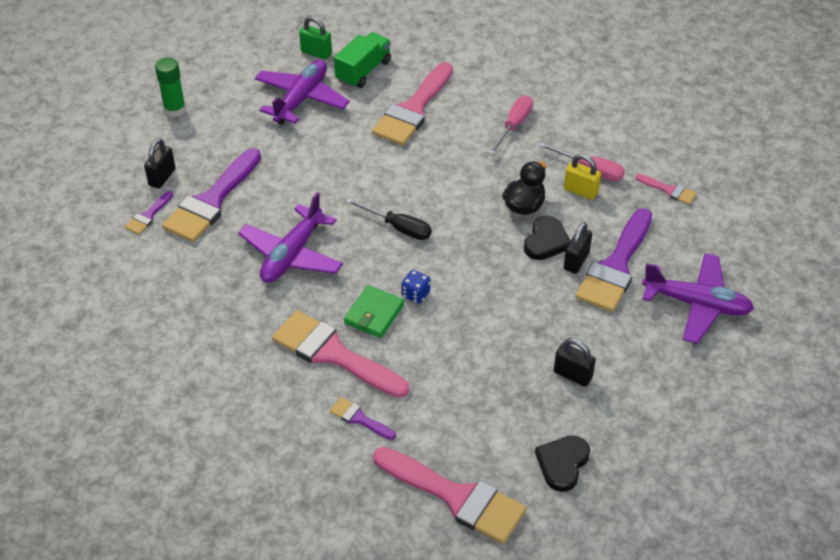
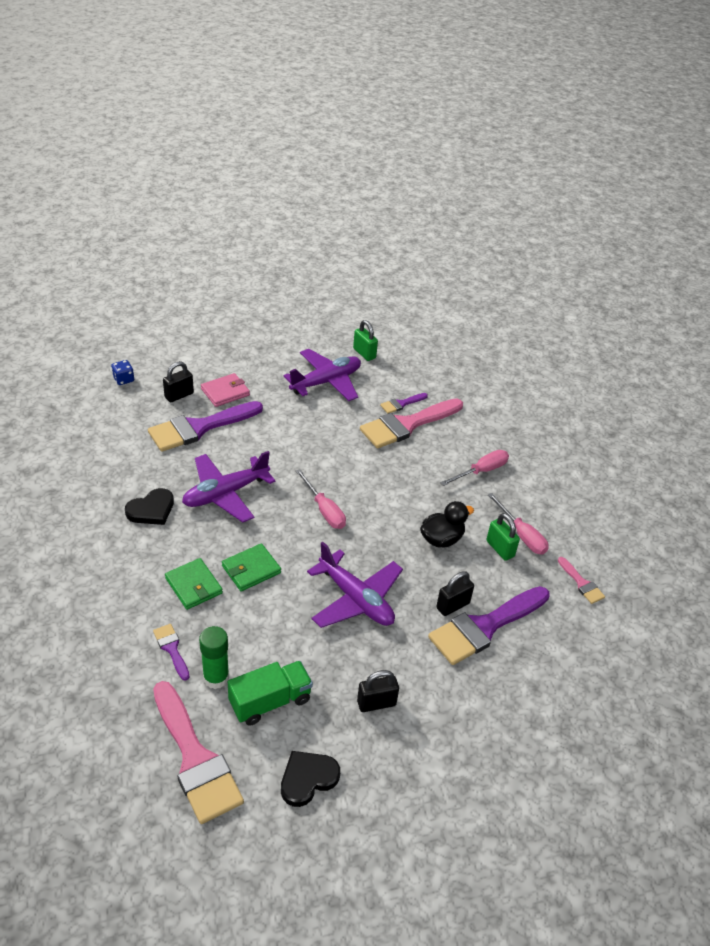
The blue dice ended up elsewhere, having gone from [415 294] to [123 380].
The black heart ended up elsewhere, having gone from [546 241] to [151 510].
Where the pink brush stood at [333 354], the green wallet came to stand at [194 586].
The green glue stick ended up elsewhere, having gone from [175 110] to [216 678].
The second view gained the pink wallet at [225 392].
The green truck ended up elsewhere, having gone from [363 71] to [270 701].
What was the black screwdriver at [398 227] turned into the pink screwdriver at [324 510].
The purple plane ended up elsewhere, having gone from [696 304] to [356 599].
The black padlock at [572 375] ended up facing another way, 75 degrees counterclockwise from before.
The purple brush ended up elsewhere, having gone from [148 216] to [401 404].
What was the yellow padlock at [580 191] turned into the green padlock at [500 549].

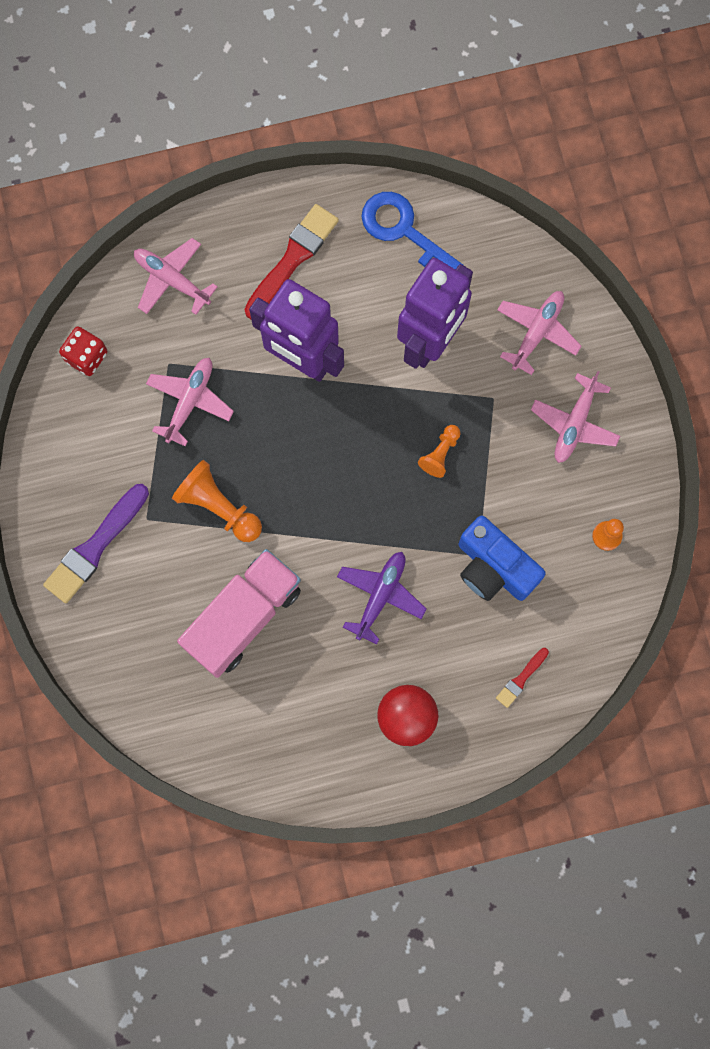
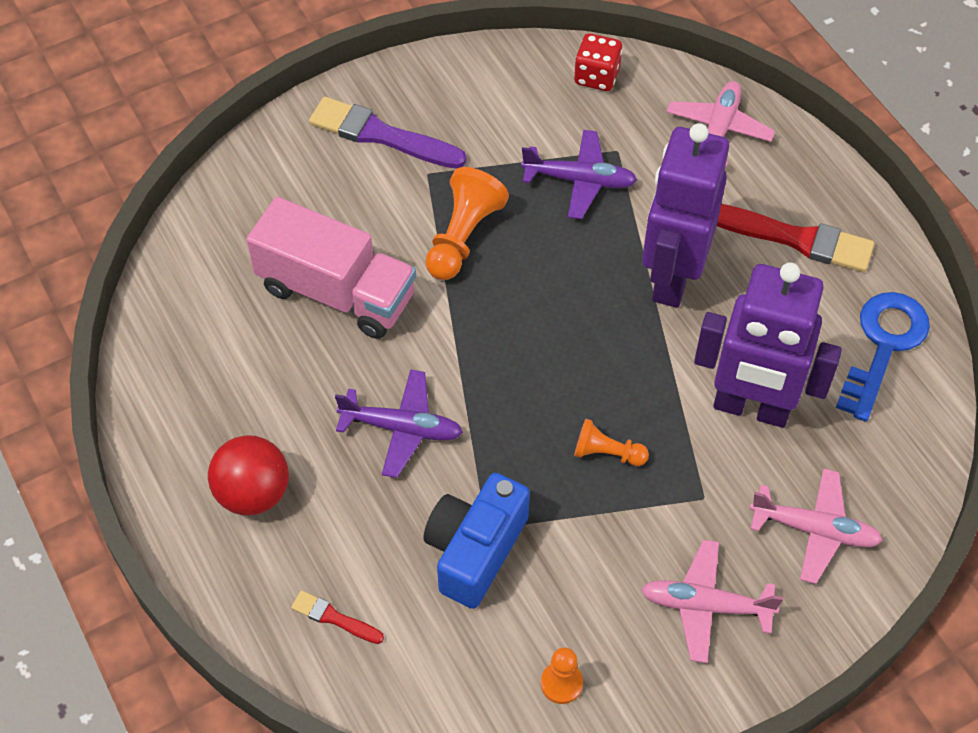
What was the pink plane at [190 401] turned into the purple plane at [580 181].

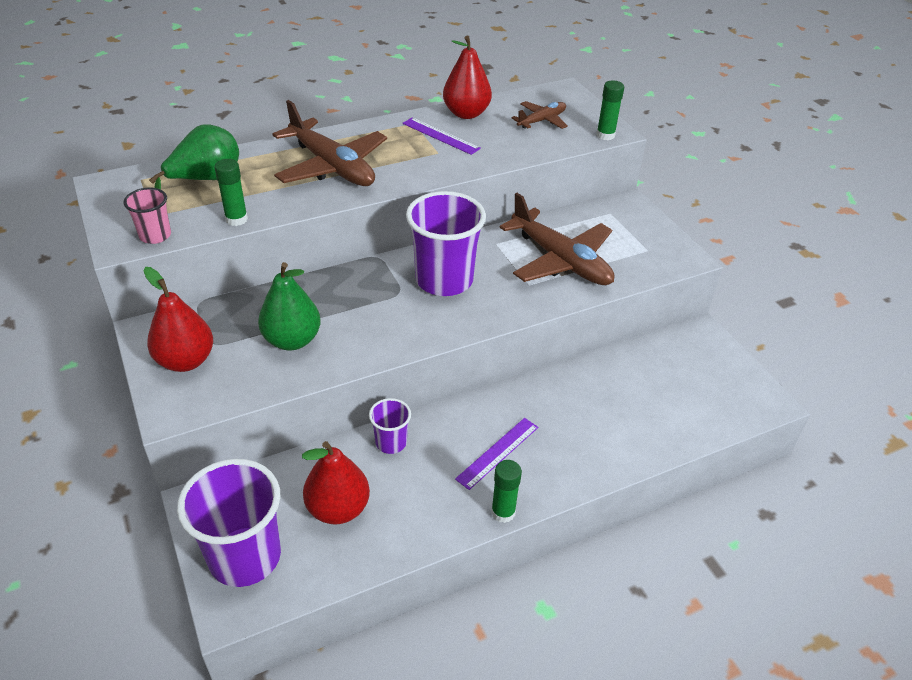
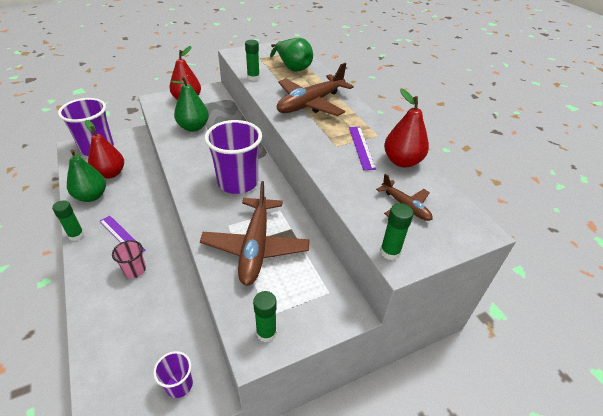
The second view gained the green pear at [91 196].
The pink cup ended up elsewhere, having gone from [155 235] to [135 270].
The purple cup ended up elsewhere, having gone from [391 442] to [179 385].
The brown plane at [561 260] ended up facing another way, 45 degrees counterclockwise from before.
The second view gained the green glue stick at [266 332].
The purple ruler at [440 136] ended up facing another way, 45 degrees counterclockwise from before.

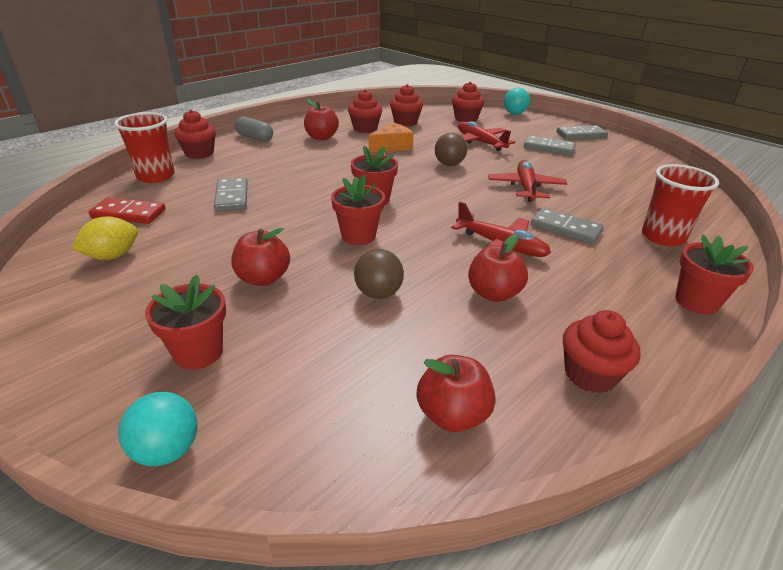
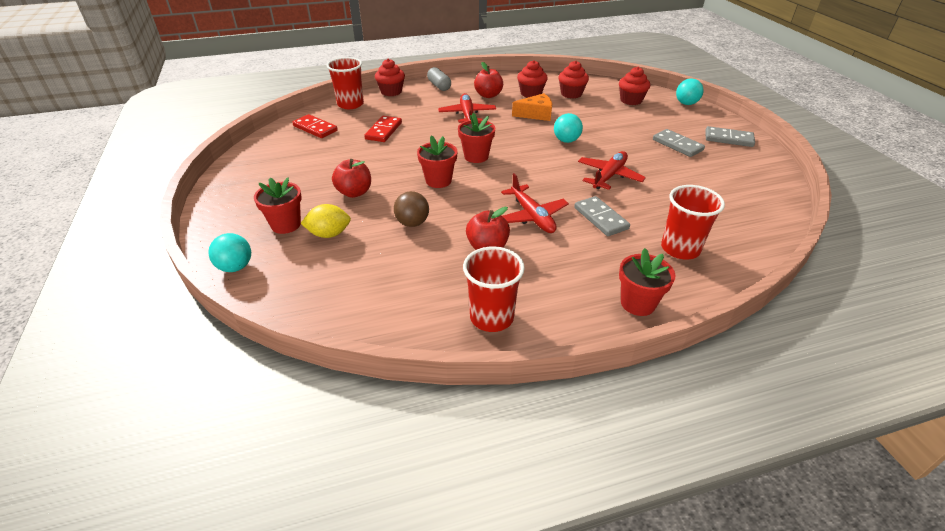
The yellow lemon ended up elsewhere, having gone from [112 256] to [329 234].
What was the grey domino at [231 197] turned into the red domino at [383 131].
The red plane ended up elsewhere, having gone from [480 142] to [467 115].
Where the red cupcake stood at [590 374], the red cup came to stand at [491 317].
What was the brown ball at [449 164] turned into the turquoise ball at [566 141].
The second view lost the red apple at [452 415].

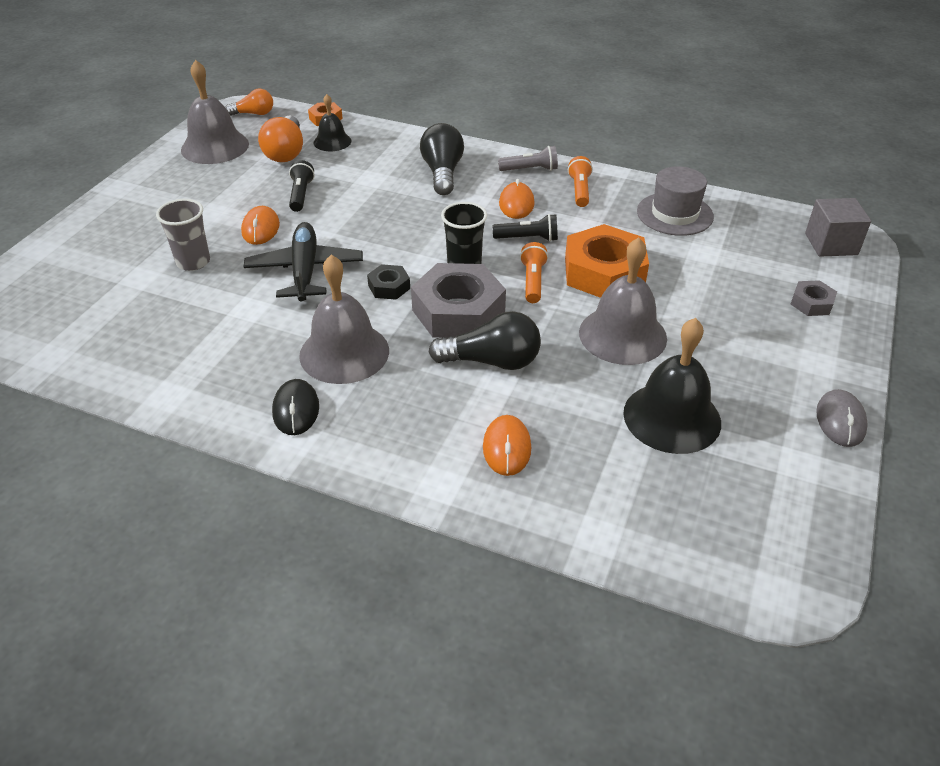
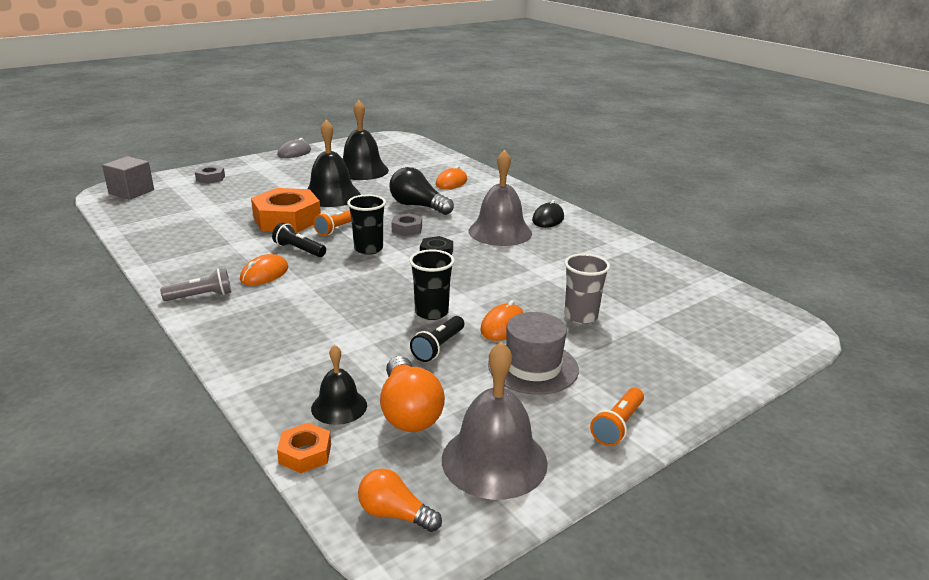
The grey flashlight at [530 169] ended up facing another way, 135 degrees clockwise from before.
What was the grey bell at [622 335] turned into the black bell at [331 195].
The orange light bulb at [286 152] ended up facing another way, 135 degrees clockwise from before.
The size of the grey nut at [458 311] changed by a factor of 0.48.
The second view gained the black cup at [431 312].
The grey hat ended up elsewhere, having gone from [674 214] to [533 367].
The orange flashlight ended up elsewhere, having gone from [580 190] to [617 425].
The second view lost the black plane at [305 270].
The second view lost the black light bulb at [442 173].

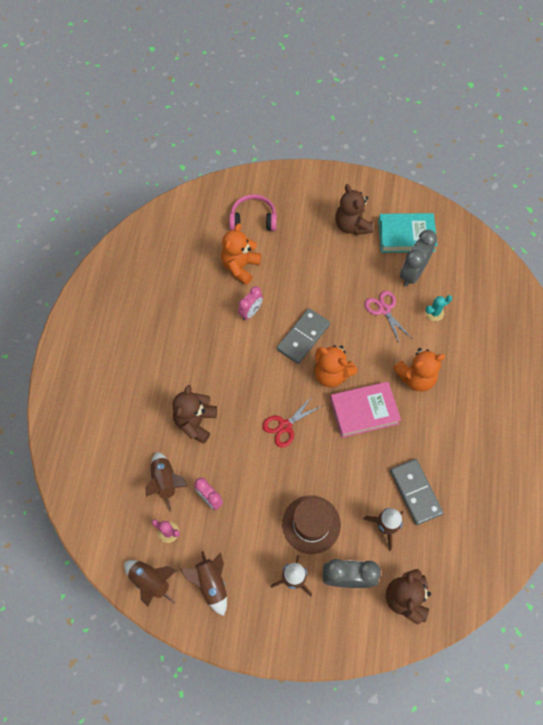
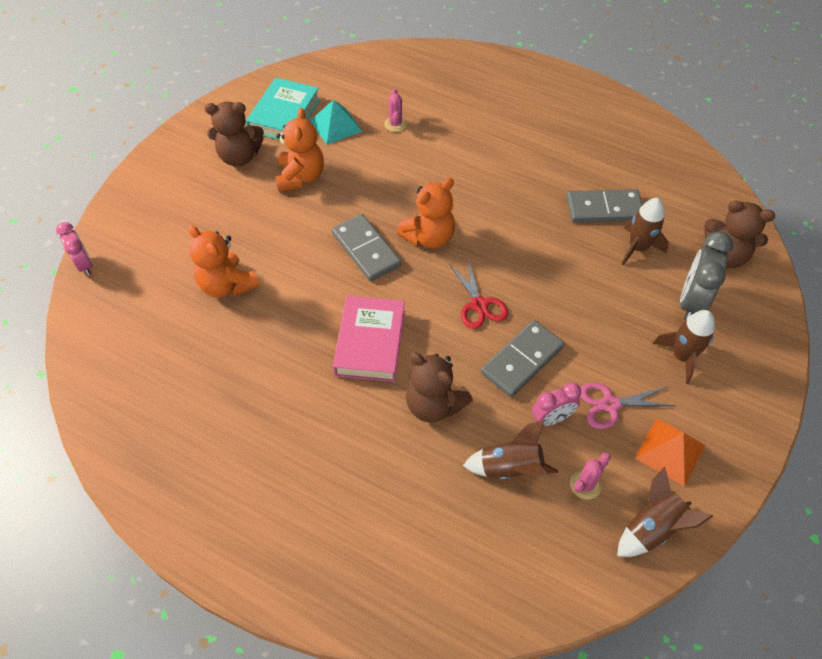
The pink clock ended up elsewhere, having gone from [251 312] to [84 265].
The orange teddy bear ended up elsewhere, having gone from [416 377] to [301 177].
Where the grey clock stood at [412 273], the turquoise pyramid came to stand at [336 125].
The pink book ended up elsewhere, having gone from [364 411] to [370 342].
What was the turquoise cactus at [434 313] turned into the pink cactus at [395 124].
The second view gained the grey domino at [522 360].
The pink scissors ended up elsewhere, having gone from [384 310] to [610 404].
Where the brown rocket stood at [211 583], the orange pyramid came to stand at [670 451].
The second view lost the pink headphones at [253 219].
The second view lost the brown hat at [311 524].

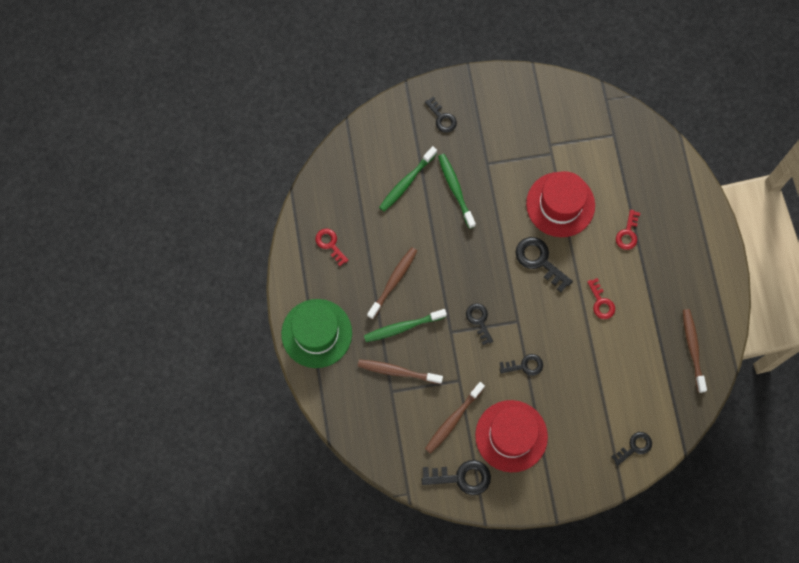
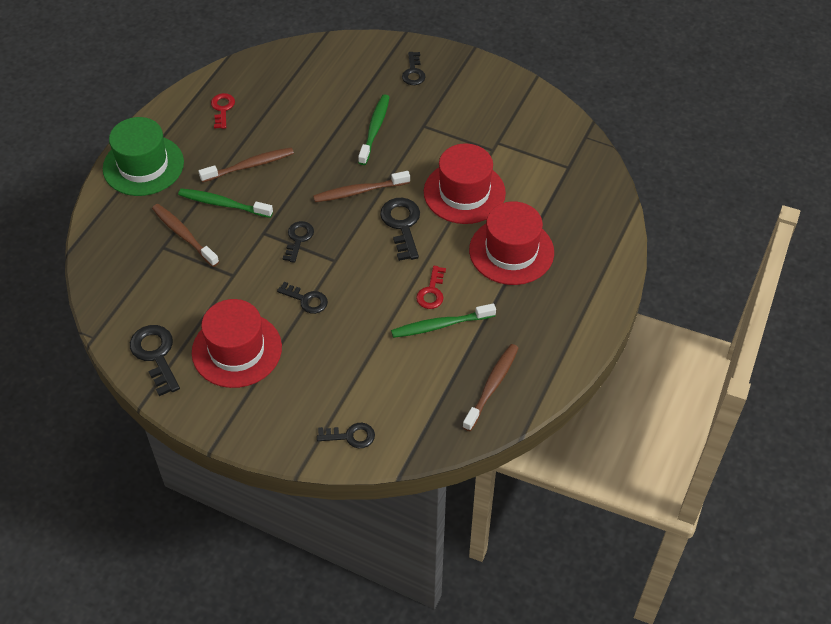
The black key at [461 477] ended up facing another way, 150 degrees counterclockwise from before.
The brown toothbrush ended up elsewhere, having gone from [453 420] to [359 191].
The green toothbrush ended up elsewhere, having gone from [406 182] to [440 325].
Where the red key stood at [628 233], the red hat came to stand at [511 251].

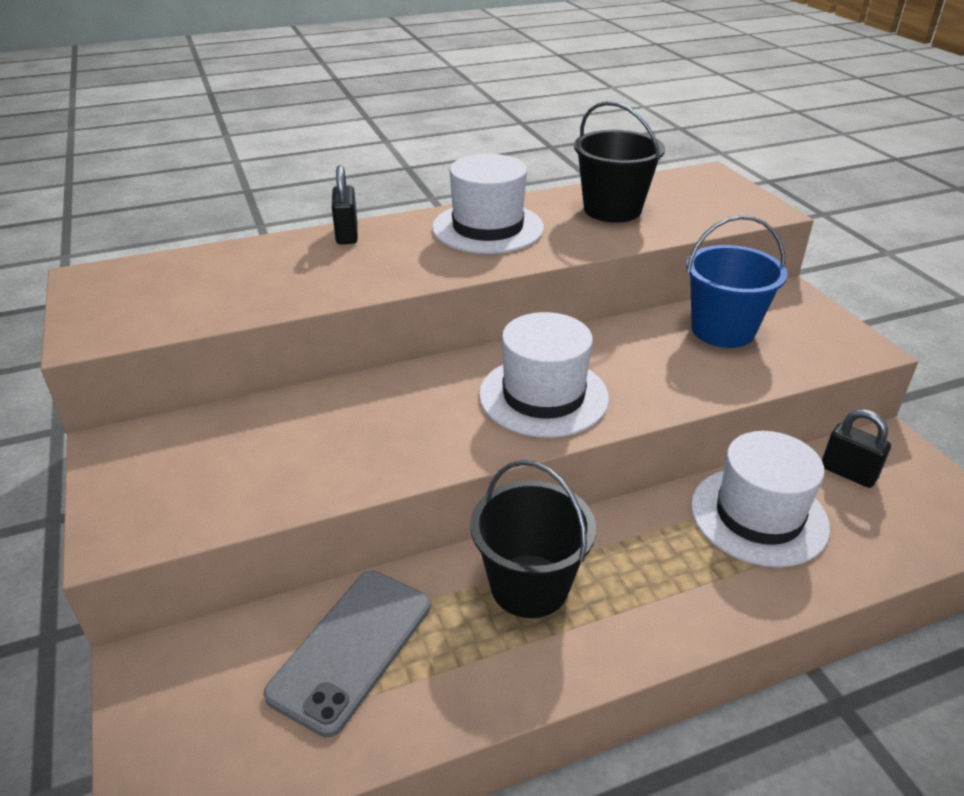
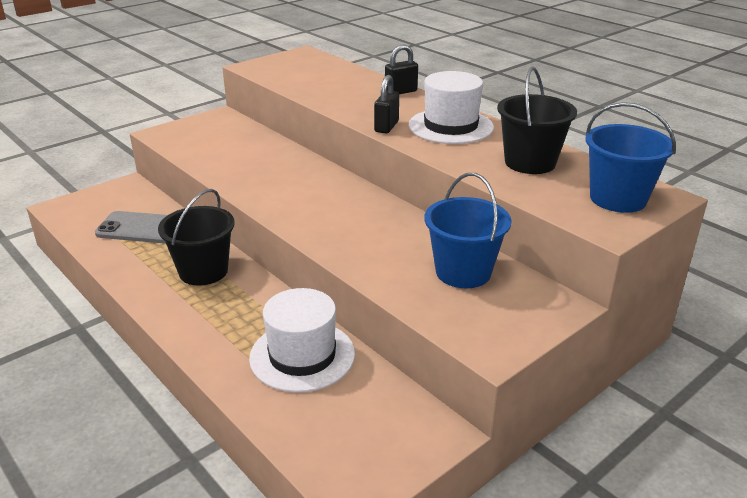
The black padlock ended up elsewhere, having gone from [848 473] to [386 127].
The second view gained the blue bucket at [618 199].
The second view lost the white hat at [543 396].

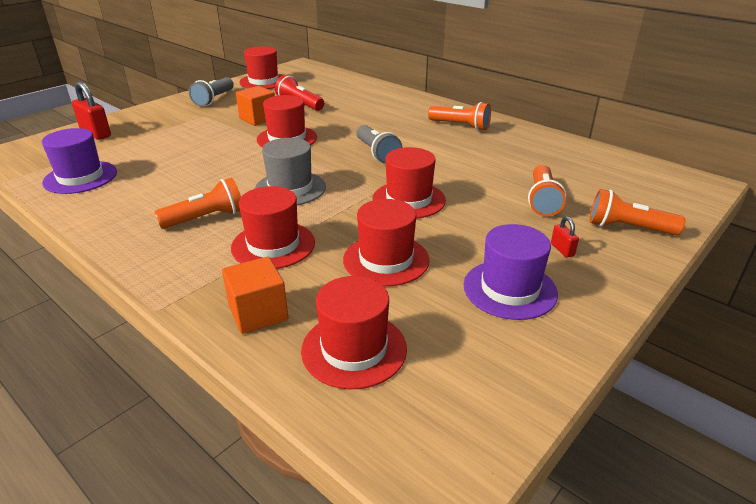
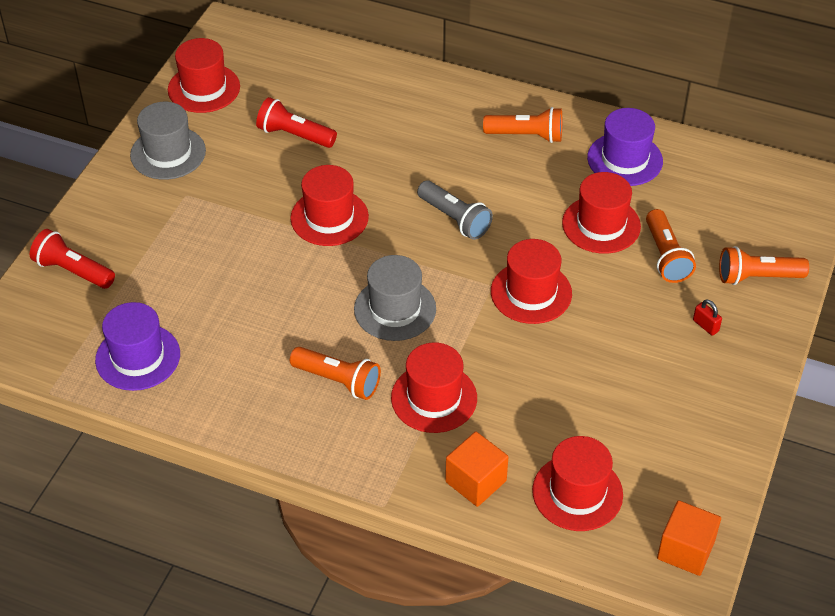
Where the red padlock stood at [95 133], the red flashlight came to stand at [73 271].
Where the grey flashlight stood at [214 99], the grey hat came to stand at [168 153].
The orange flashlight at [206 218] ended up facing another way, 75 degrees clockwise from before.
The red hat ended up elsewhere, having gone from [386 260] to [601 225].
The purple hat ended up elsewhere, having gone from [509 289] to [624 159].
The orange cube ended up elsewhere, having gone from [258 118] to [685 550].

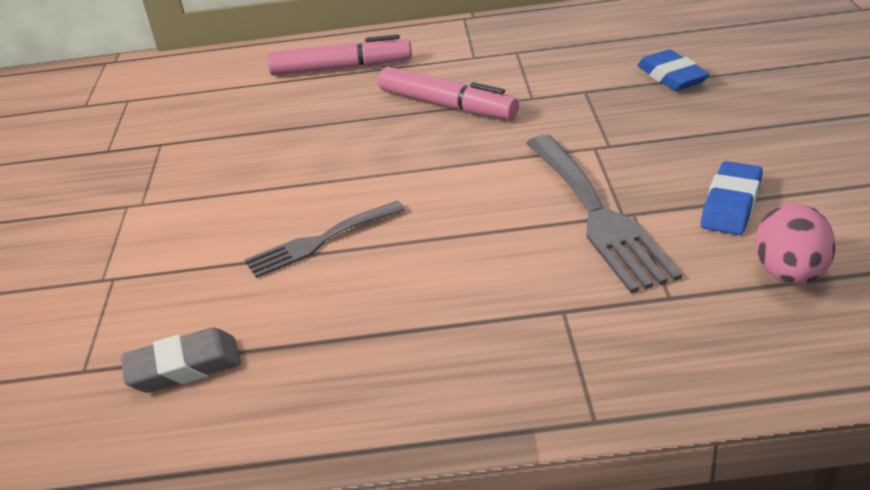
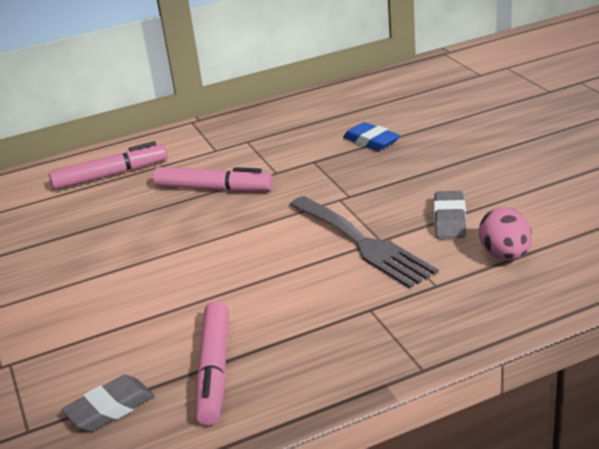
The second view gained the pink marker at [214 371].
What was the blue eraser at [731 205] turned into the grey eraser at [450 220].
The second view lost the grey fork at [320 241].

